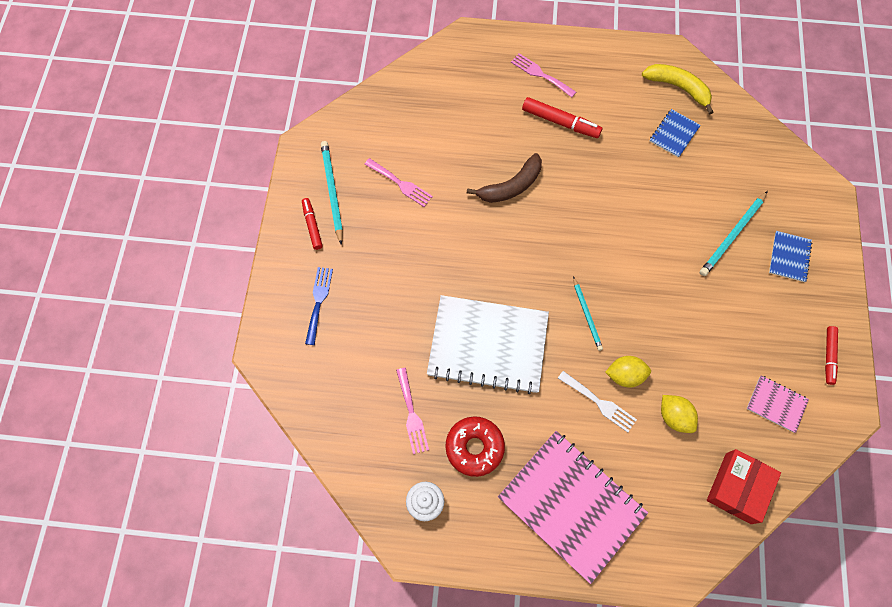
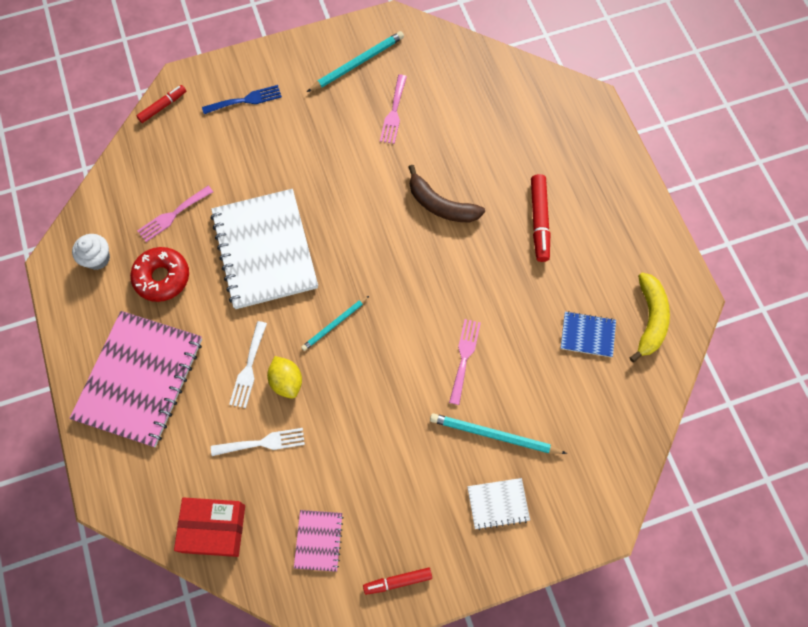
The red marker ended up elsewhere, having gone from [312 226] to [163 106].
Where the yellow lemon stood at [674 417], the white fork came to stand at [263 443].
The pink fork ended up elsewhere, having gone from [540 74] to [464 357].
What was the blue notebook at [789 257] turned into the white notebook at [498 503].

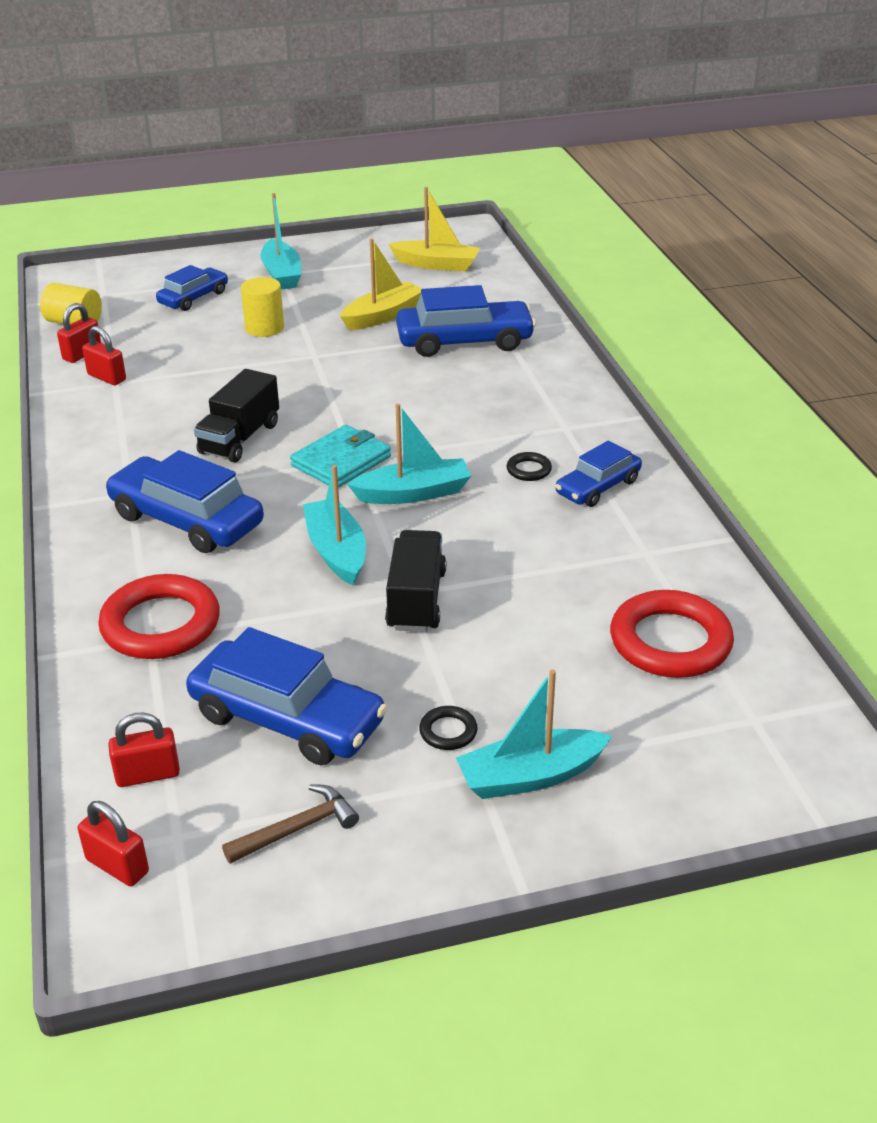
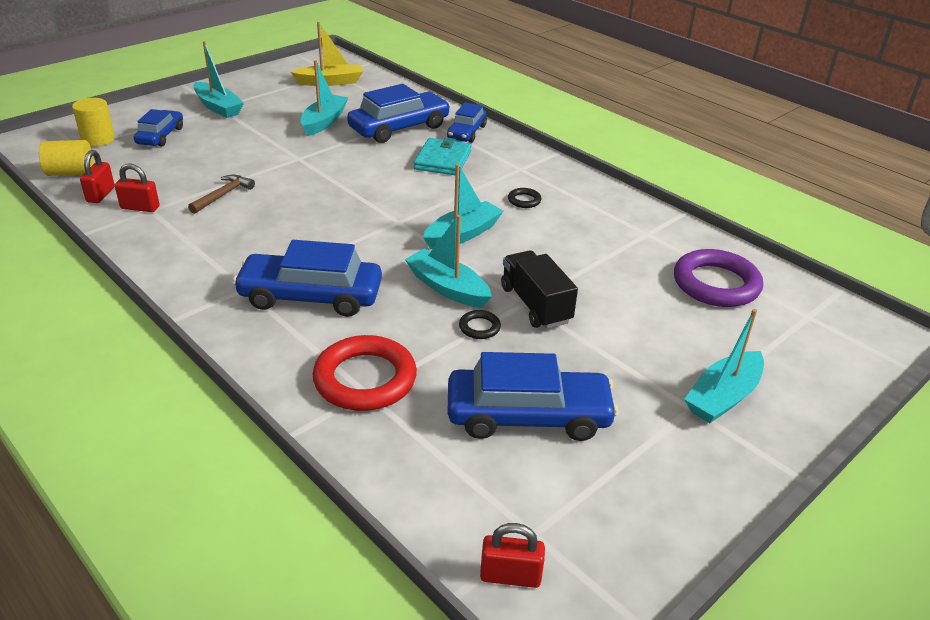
The yellow cylinder ended up elsewhere, having gone from [264 328] to [98 139].
The brown hammer ended up elsewhere, having gone from [296 829] to [223 195].
What was the yellow boat at [383 316] turned into the turquoise boat at [324 122].
The turquoise wallet ended up elsewhere, having gone from [341 461] to [443 160].
The blue car ended up elsewhere, having gone from [598 487] to [466 132].
The black ring ended up elsewhere, having gone from [448 731] to [479 327].
What was the red ring at [670 641] turned into the purple ring at [716 284].
The second view lost the red padlock at [148 774].
The second view lost the black truck at [240 439].

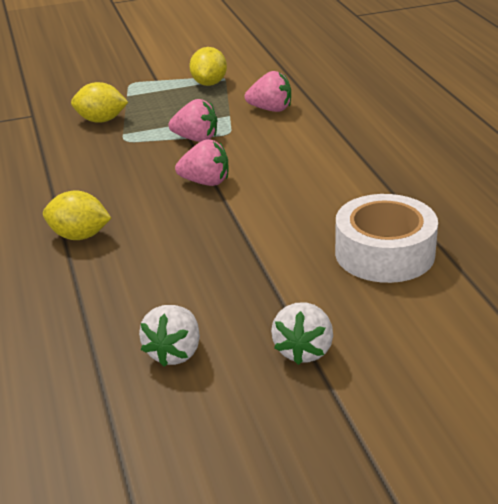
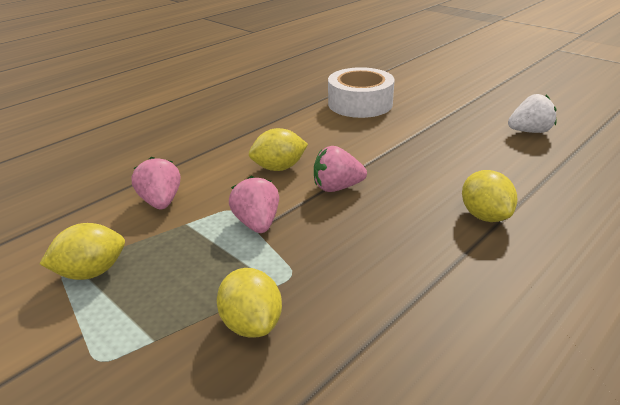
The second view gained the yellow lemon at [279 168].
The pink strawberry at [205 182] ended up facing another way, 75 degrees counterclockwise from before.
The second view lost the white strawberry at [304 350].

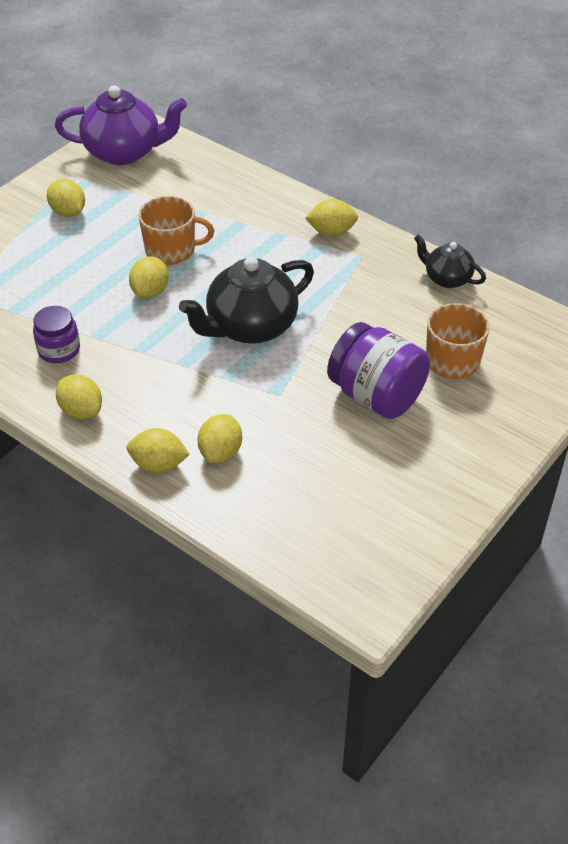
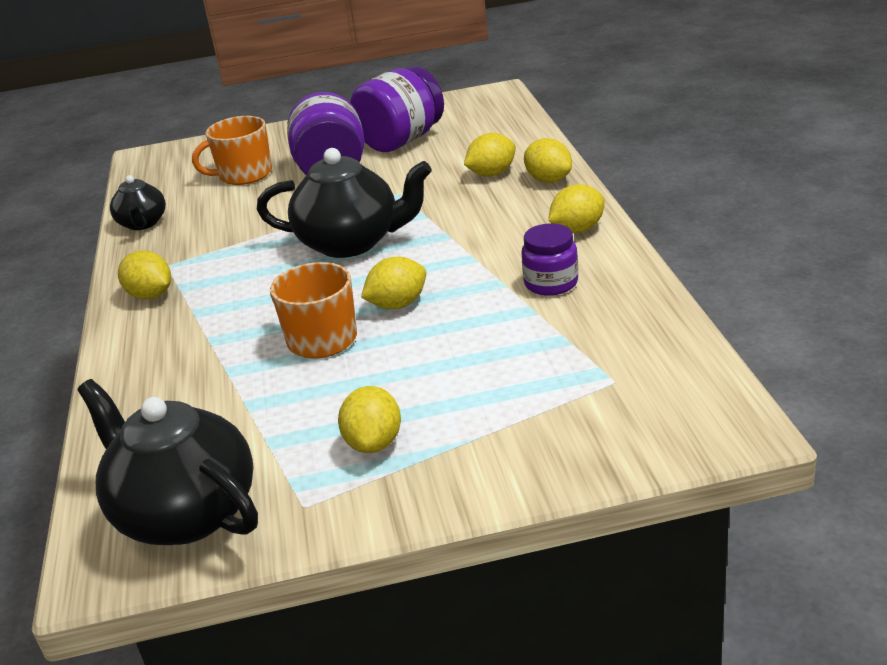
What was the purple teapot at [124 152] turned into the black teapot at [185 513].
The second view gained the purple jar at [401 141].
The yellow lemon at [81 411] ended up facing another way, 60 degrees clockwise from before.

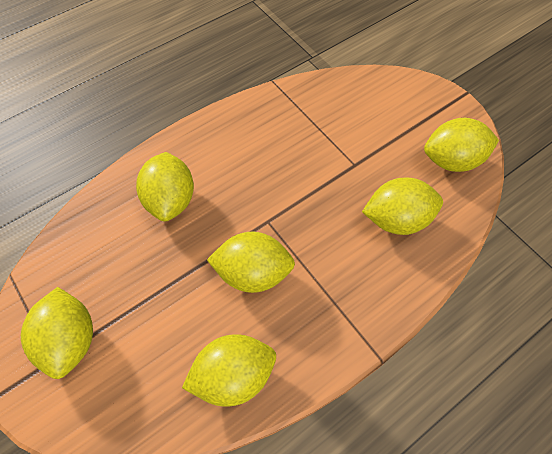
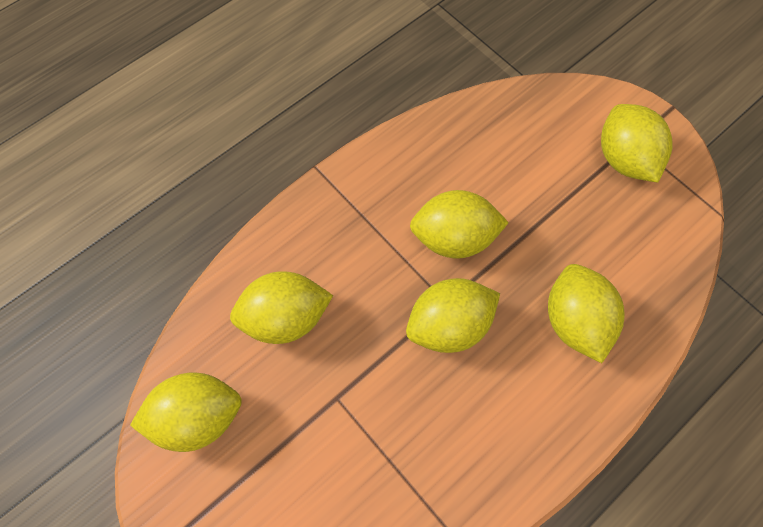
The yellow lemon ended up elsewhere, having gone from [233 375] to [449 325].

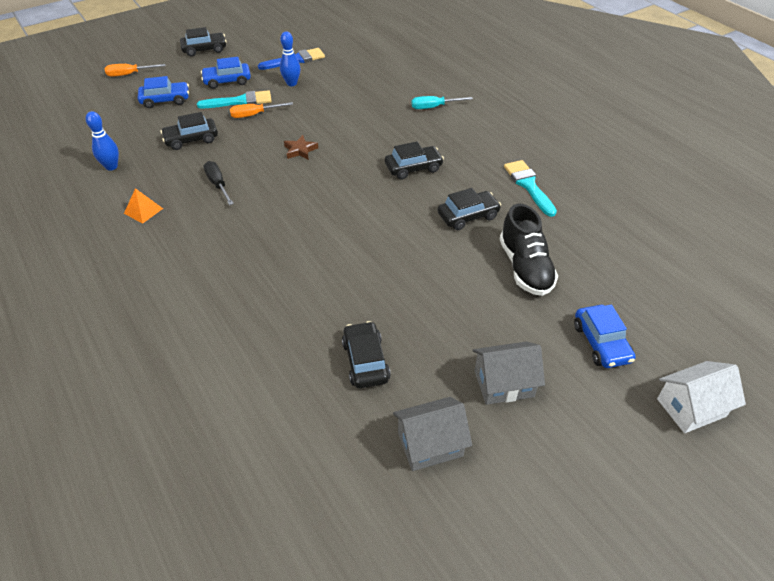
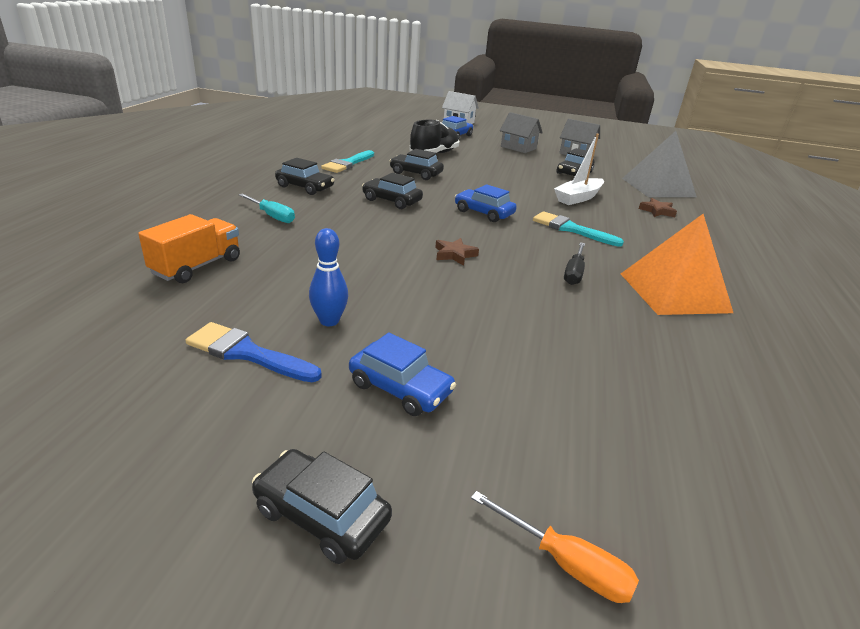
The second view gained the orange truck at [197 266].
The black car ended up elsewhere, having gone from [191 139] to [305 187].
The blue car ended up elsewhere, having gone from [165 100] to [483 213].
The turquoise brush ended up elsewhere, having gone from [240 101] to [571 229].
The second view gained the white boat at [578 198].
The size of the orange pyramid at [143 211] changed by a factor of 2.33.
The second view gained the grey pyramid at [658 187].
The second view gained the brown star at [657 211].
The second view lost the blue bowling pin at [111 167].
The second view lost the orange screwdriver at [254 115].

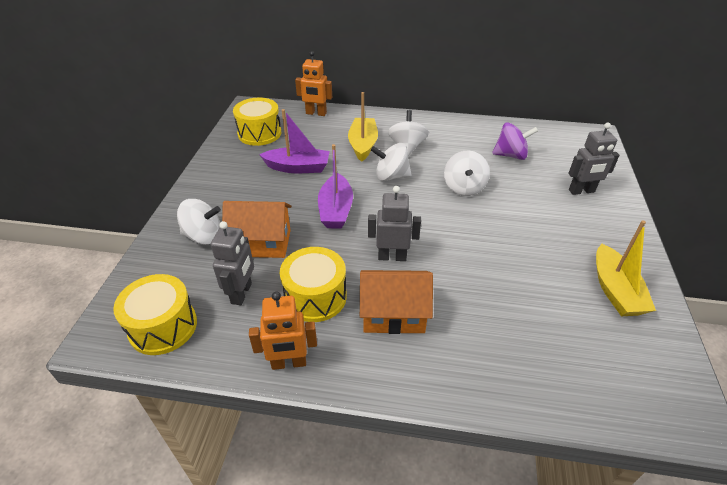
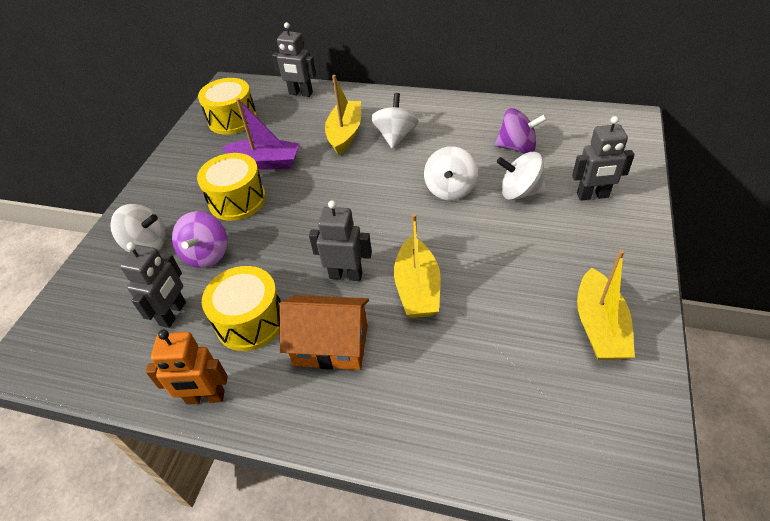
Where the orange house stood at [262 243], the purple spinning top came to stand at [207 254].
The yellow drum ended up elsewhere, having gone from [163 327] to [237 200].
What was the orange robot at [316 113] turned into the grey robot at [300 93].
The second view gained the yellow boat at [417 288].
The white spinning top ended up elsewhere, having gone from [391 176] to [519 192].
The second view lost the purple boat at [335 210].

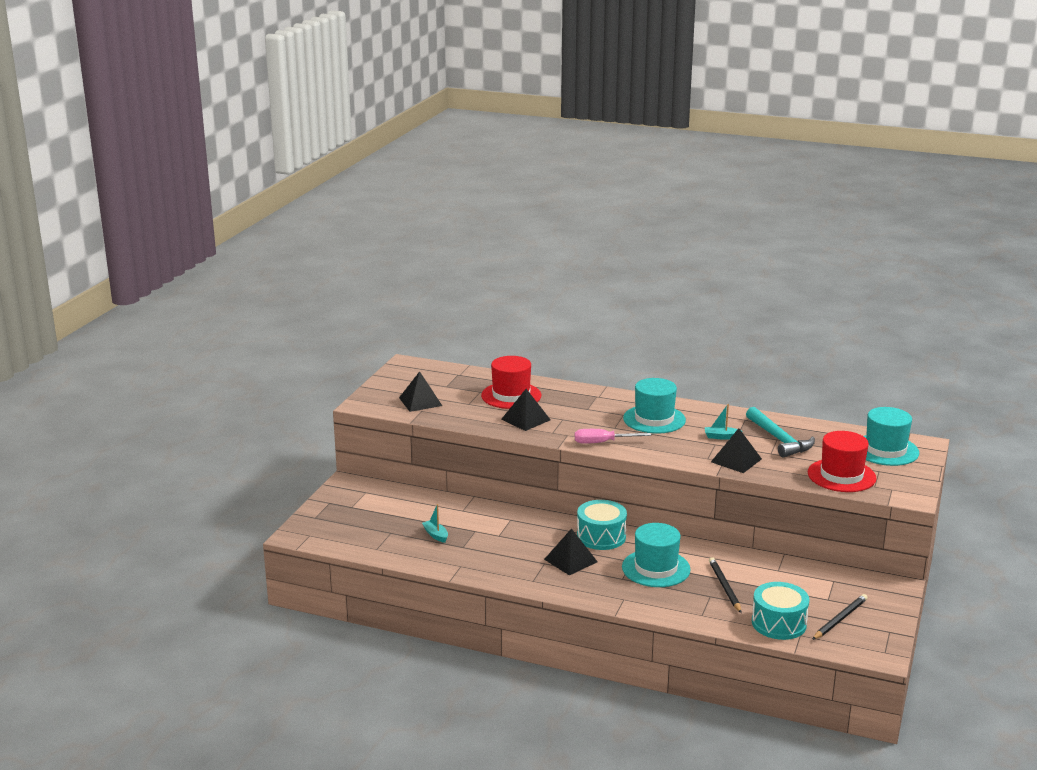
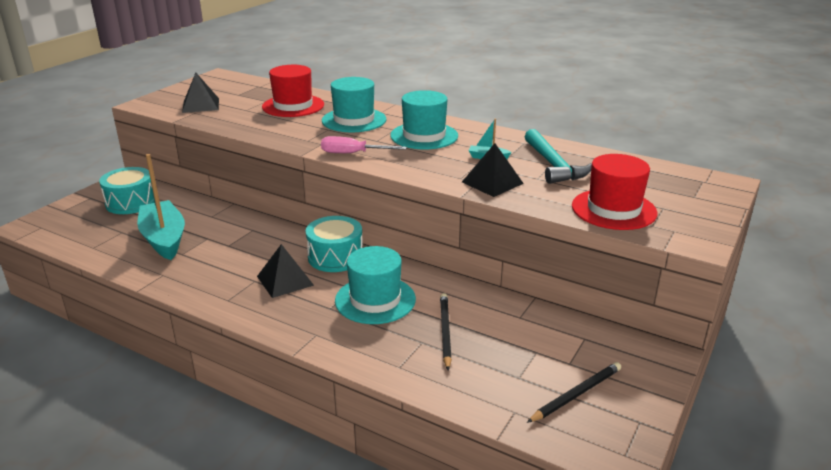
The turquoise drum ended up elsewhere, having gone from [779 623] to [131 202].
The size of the turquoise boat at [436 535] changed by a factor of 2.37.
The turquoise hat ended up elsewhere, having gone from [885 450] to [354 120].
The second view lost the black pyramid at [526 419].

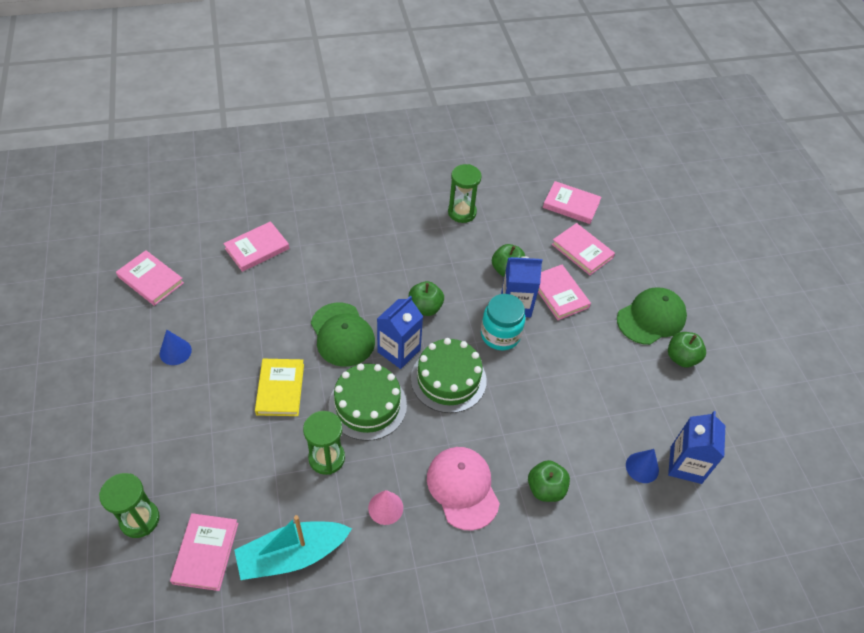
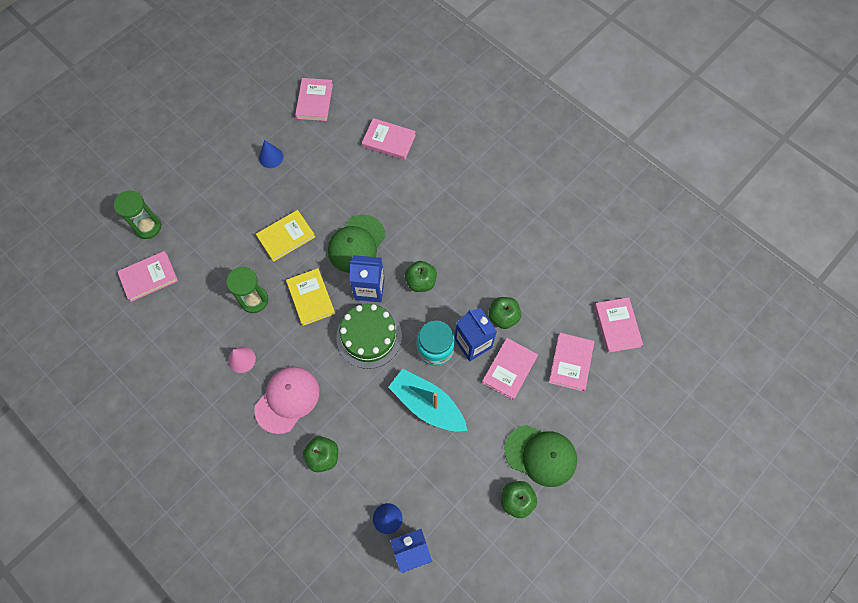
Where the green cake stood at [367 405], the yellow book came to stand at [311 298].
The turquoise boat ended up elsewhere, having gone from [292 555] to [427 405].
The second view lost the green hourglass at [462 212].

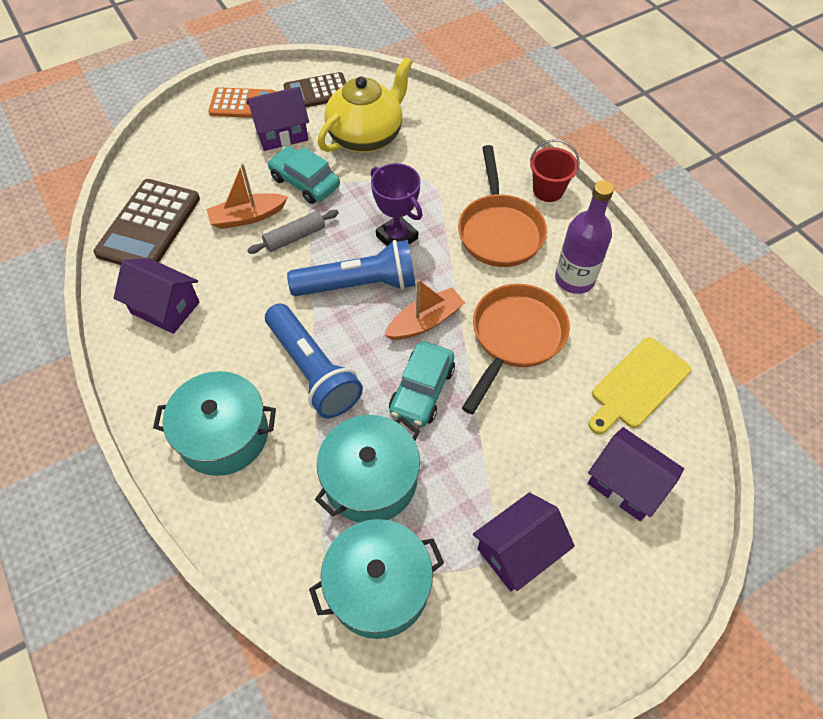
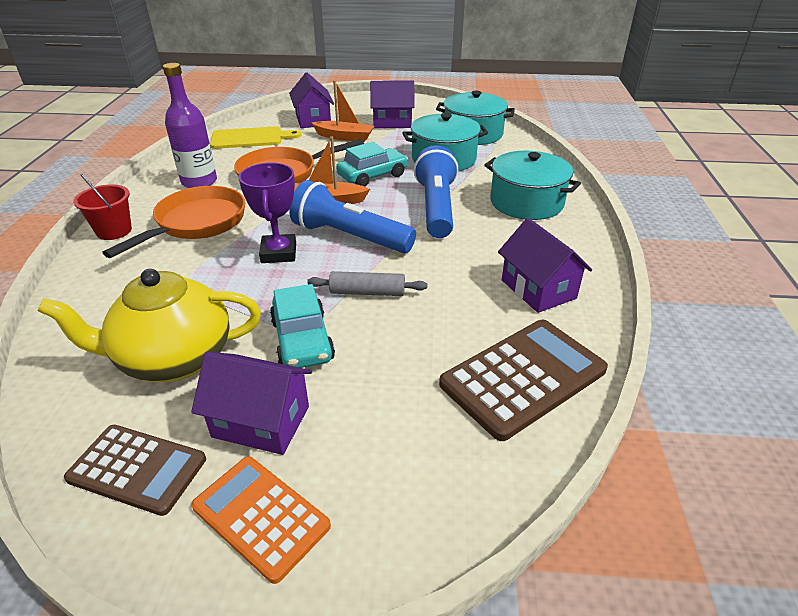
The orange boat ended up elsewhere, having gone from [247 217] to [344 137].

